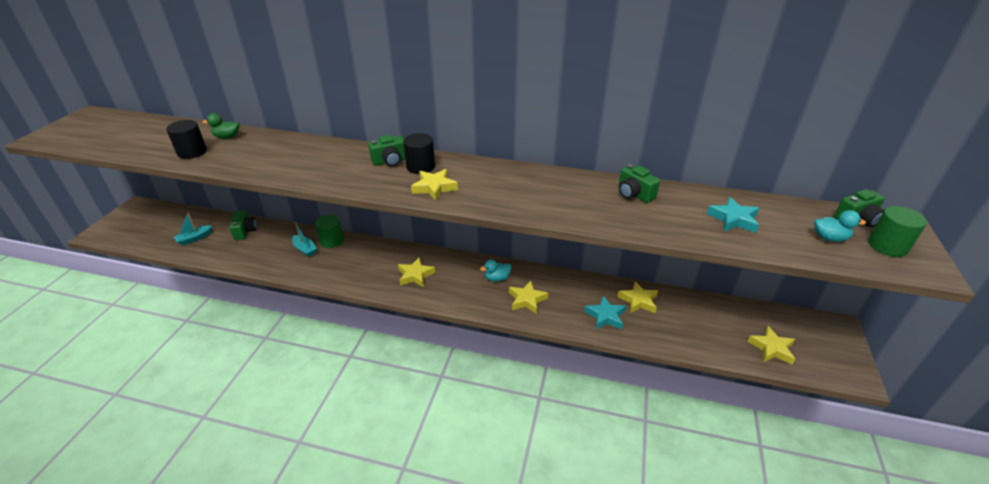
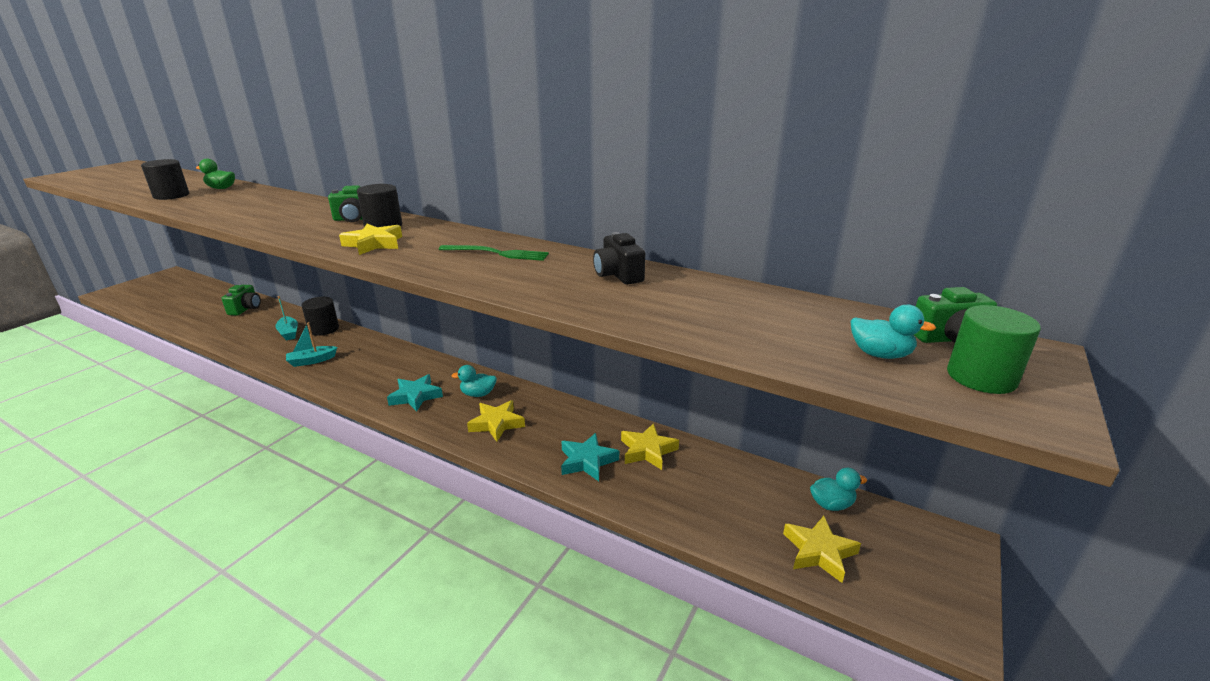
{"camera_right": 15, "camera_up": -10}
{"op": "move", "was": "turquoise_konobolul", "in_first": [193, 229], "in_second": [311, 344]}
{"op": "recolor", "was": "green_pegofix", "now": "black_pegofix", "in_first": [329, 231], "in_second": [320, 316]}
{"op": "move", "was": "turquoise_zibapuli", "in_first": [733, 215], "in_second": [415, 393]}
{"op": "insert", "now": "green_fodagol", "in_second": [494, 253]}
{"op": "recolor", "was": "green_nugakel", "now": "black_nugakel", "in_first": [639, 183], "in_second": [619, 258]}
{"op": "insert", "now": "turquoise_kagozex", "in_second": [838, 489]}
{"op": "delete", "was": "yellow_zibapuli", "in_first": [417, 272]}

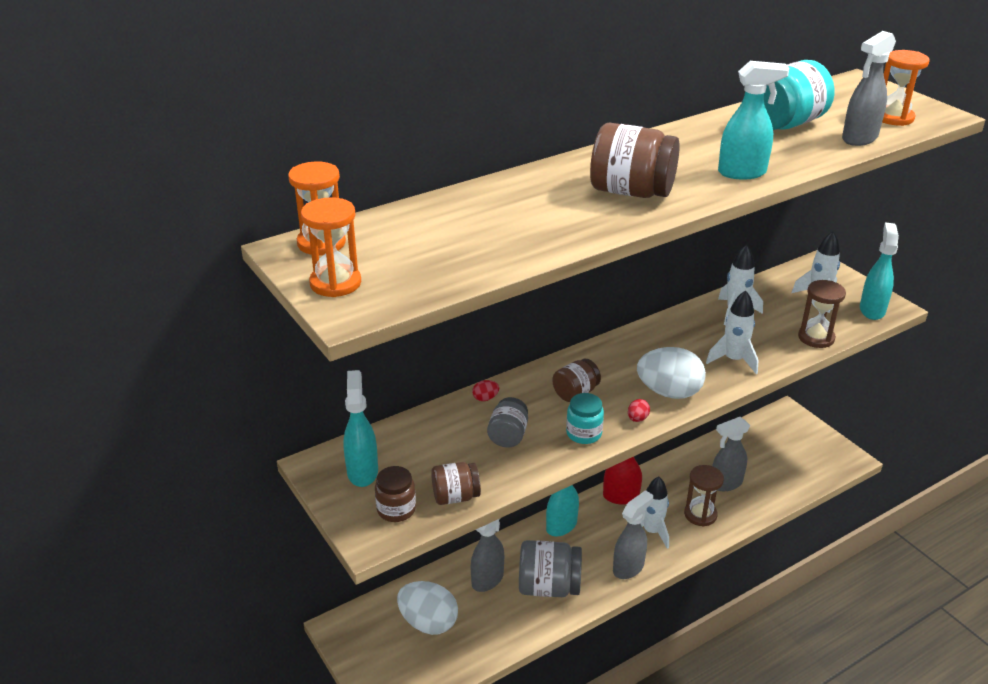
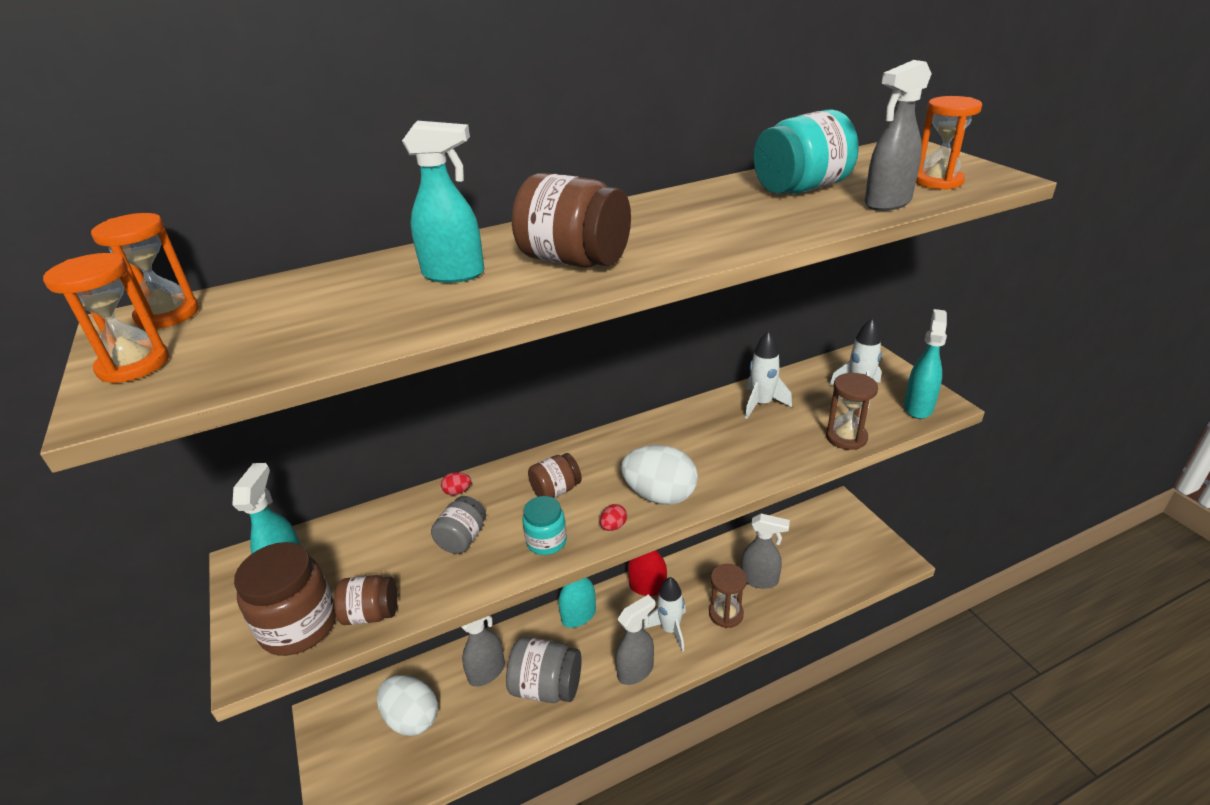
{"camera_right": 10, "camera_up": 0}
{"op": "resize", "was": "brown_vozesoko", "in_first": [395, 494], "in_second": [285, 599], "ratio": 1.69}
{"op": "move", "was": "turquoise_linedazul", "in_first": [753, 120], "in_second": [443, 202]}
{"op": "rotate", "was": "grey_linedazul", "in_first": [731, 454], "in_second": [765, 551], "clockwise": -150}
{"op": "delete", "was": "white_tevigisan", "in_first": [732, 332]}

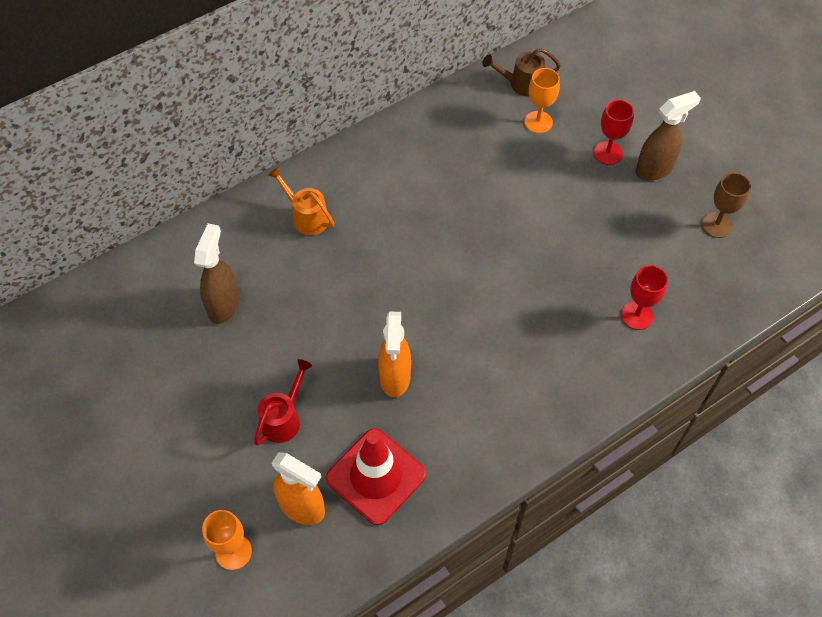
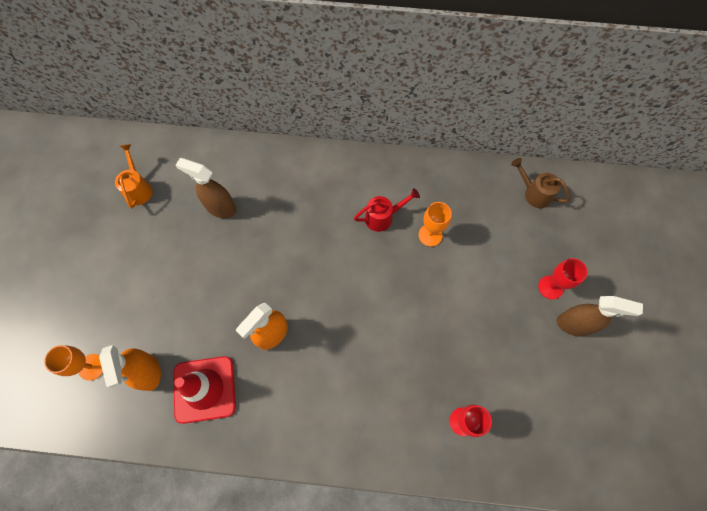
{"camera_right": 40, "camera_up": 10}
{"op": "move", "was": "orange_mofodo", "in_first": [301, 201], "in_second": [133, 176]}
{"op": "rotate", "was": "brown_linedazul", "in_first": [216, 273], "in_second": [206, 188], "clockwise": -120}
{"op": "move", "was": "red_mofodo", "in_first": [283, 402], "in_second": [387, 210]}
{"op": "move", "was": "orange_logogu", "in_first": [542, 101], "in_second": [435, 224]}
{"op": "delete", "was": "brown_logogu", "in_first": [726, 205]}

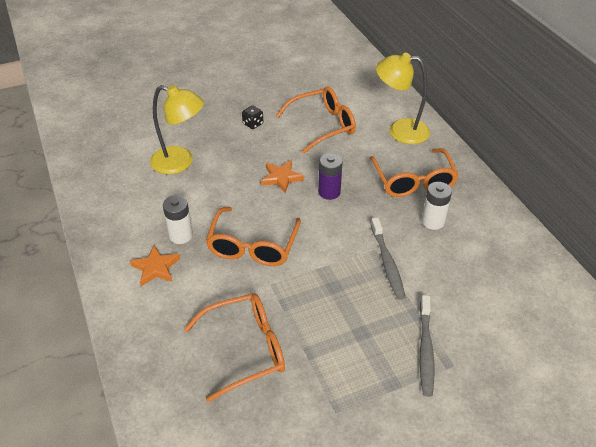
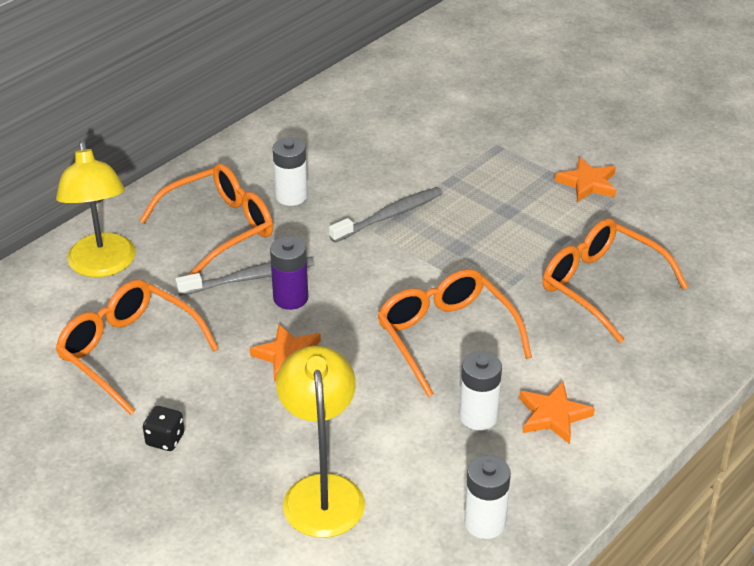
{"camera_right": -115, "camera_up": -5}
{"op": "move", "was": "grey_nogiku", "in_first": [427, 346], "in_second": [245, 276]}
{"op": "rotate", "was": "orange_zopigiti", "in_first": [253, 236], "in_second": [454, 333], "clockwise": -105}
{"op": "insert", "now": "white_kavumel", "in_second": [487, 497]}
{"op": "insert", "now": "orange_zibapuli", "in_second": [585, 179]}

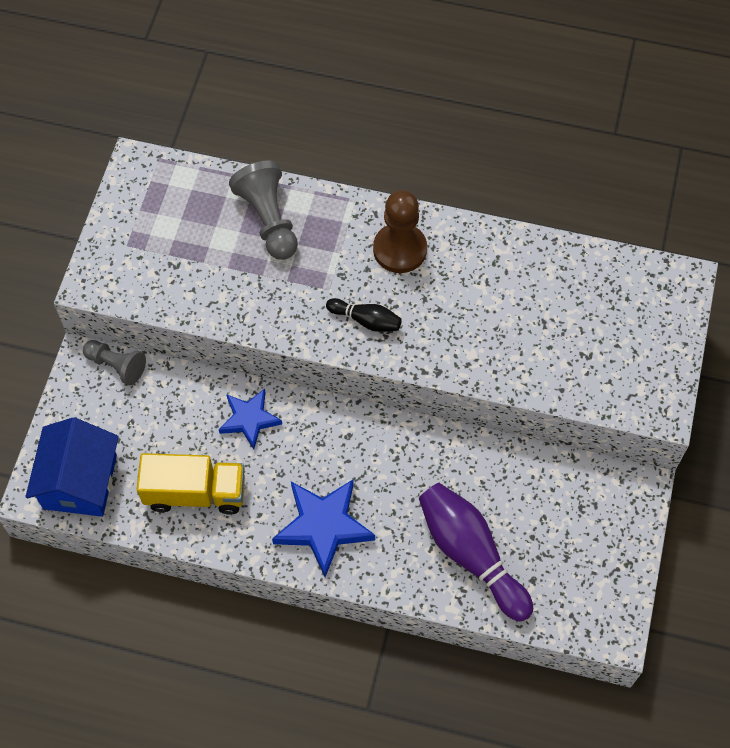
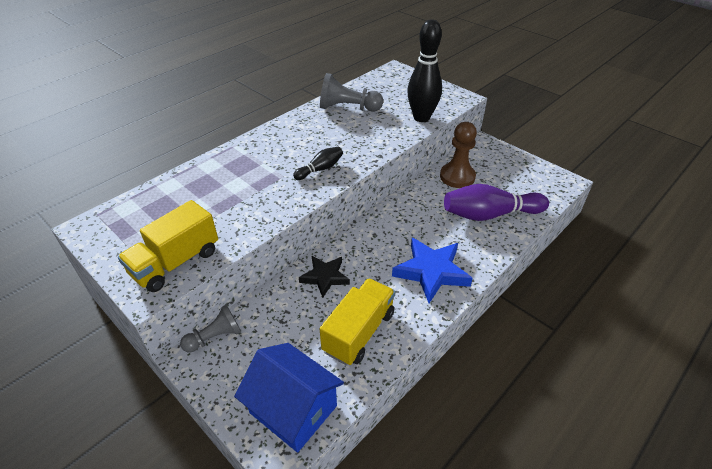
{"camera_right": -60, "camera_up": -20}
{"op": "insert", "now": "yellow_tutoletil", "in_second": [168, 246]}
{"op": "recolor", "was": "blue_zibapuli", "now": "black_zibapuli", "in_first": [250, 419], "in_second": [324, 277]}
{"op": "move", "was": "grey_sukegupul", "in_first": [263, 210], "in_second": [351, 92]}
{"op": "insert", "now": "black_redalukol", "in_second": [424, 70]}
{"op": "move", "was": "brown_sukegupul", "in_first": [400, 231], "in_second": [458, 155]}

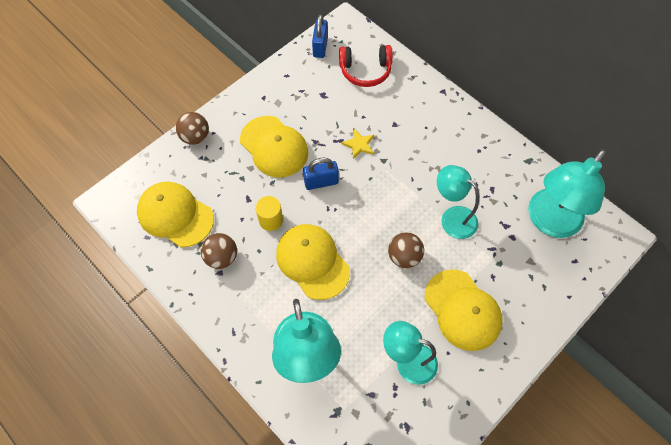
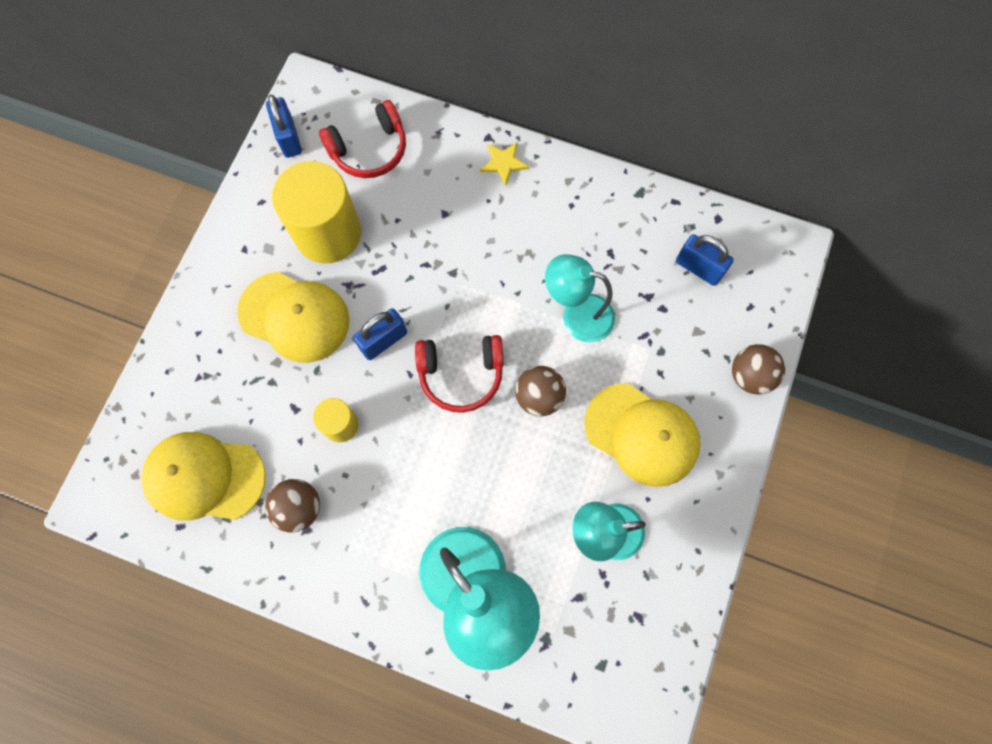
{"camera_right": -25, "camera_up": 10}
{"op": "insert", "now": "yellow_pegofix", "in_second": [316, 212]}
{"op": "insert", "now": "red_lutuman", "in_second": [459, 374]}
{"op": "move", "was": "yellow_zibapuli", "in_first": [357, 143], "in_second": [504, 164]}
{"op": "replace", "was": "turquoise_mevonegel", "now": "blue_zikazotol", "in_first": [567, 193], "in_second": [705, 260]}
{"op": "move", "was": "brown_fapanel", "in_first": [192, 128], "in_second": [758, 369]}
{"op": "delete", "was": "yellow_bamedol", "in_first": [313, 262]}

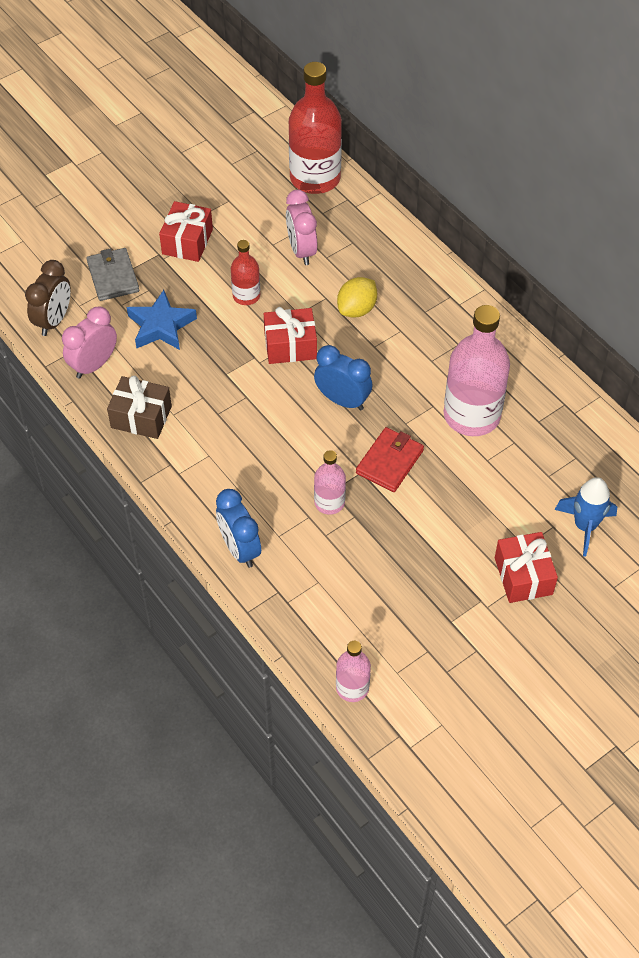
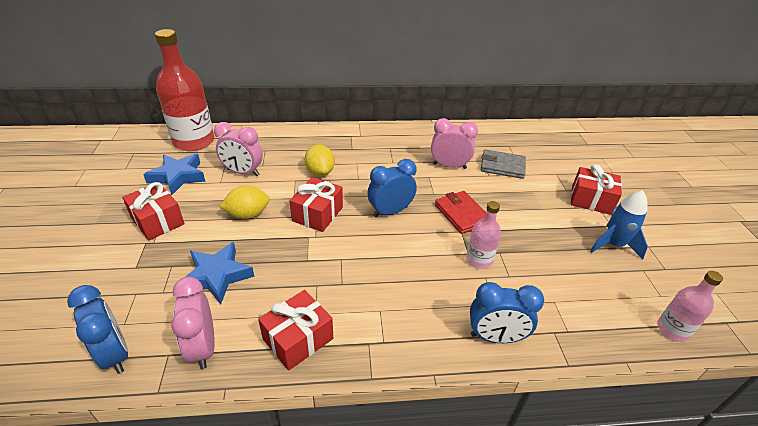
{"camera_right": -60, "camera_up": -15}
{"op": "recolor", "was": "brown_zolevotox", "now": "blue_zolevotox", "in_first": [48, 298], "in_second": [97, 329]}
{"op": "insert", "now": "blue_zibapuli", "in_second": [174, 174]}
{"op": "replace", "was": "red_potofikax", "now": "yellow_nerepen", "in_first": [245, 272], "in_second": [245, 202]}
{"op": "recolor", "was": "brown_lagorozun", "now": "red_lagorozun", "in_first": [139, 407], "in_second": [295, 330]}
{"op": "replace", "was": "pink_potofikax", "now": "pink_zolevotox", "in_first": [477, 370], "in_second": [454, 143]}
{"op": "move", "was": "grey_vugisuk", "in_first": [113, 274], "in_second": [503, 164]}
{"op": "move", "was": "blue_tevigisan", "in_first": [586, 517], "in_second": [619, 224]}

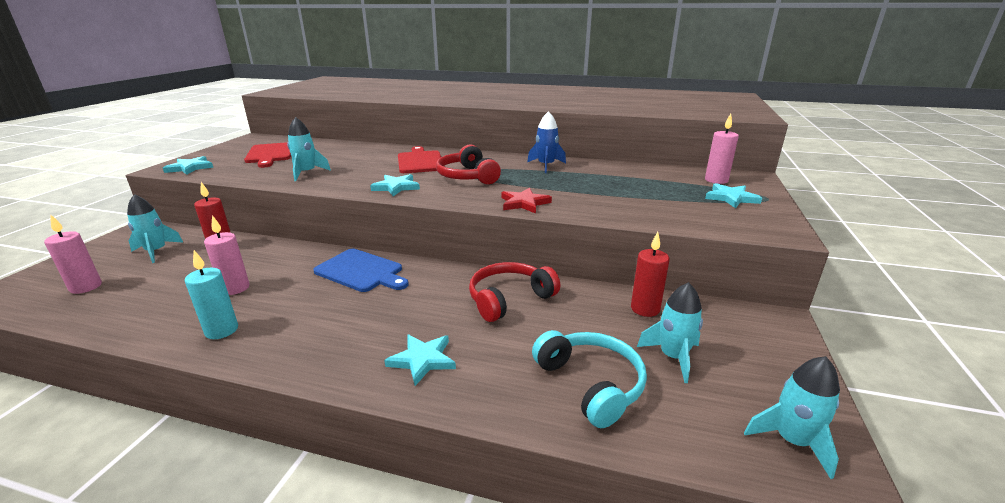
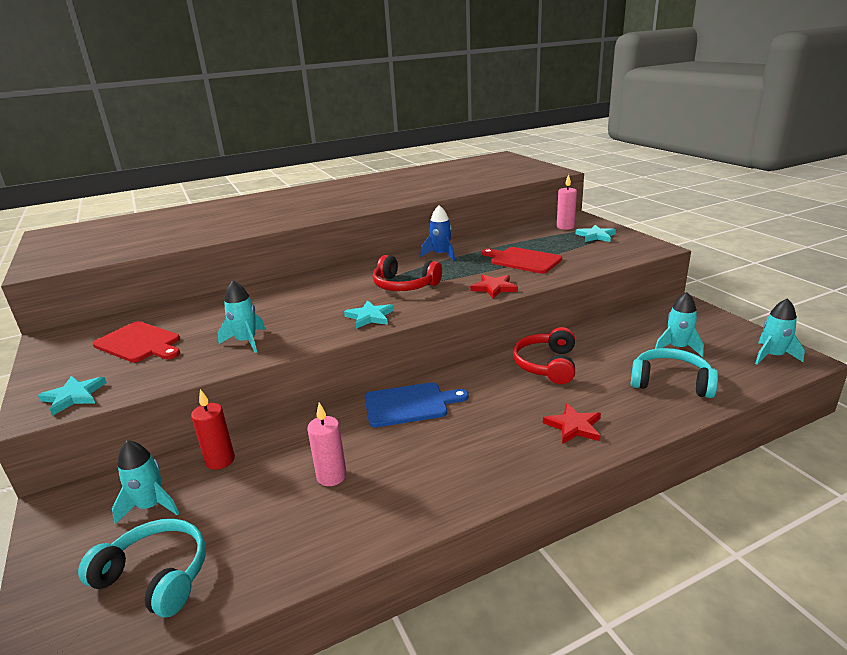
{"camera_right": -40, "camera_up": 0}
{"op": "replace", "was": "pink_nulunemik", "now": "turquoise_lutuman", "in_first": [73, 254], "in_second": [142, 568]}
{"op": "move", "was": "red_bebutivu", "in_first": [421, 159], "in_second": [522, 260]}
{"op": "recolor", "was": "turquoise_zibapuli", "now": "red_zibapuli", "in_first": [420, 360], "in_second": [572, 423]}
{"op": "delete", "was": "turquoise_nulunemik", "in_first": [211, 294]}
{"op": "delete", "was": "red_nulunemik", "in_first": [650, 274]}

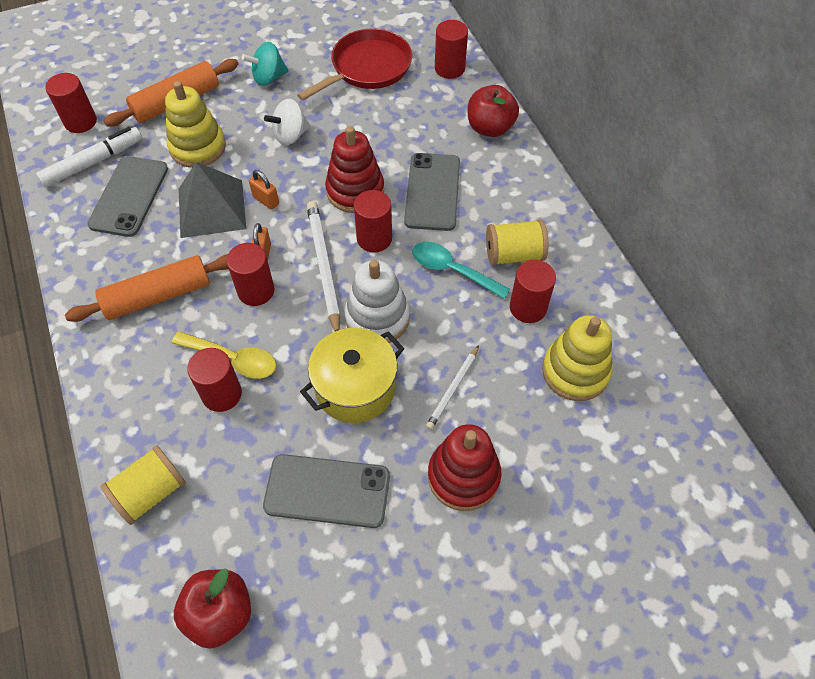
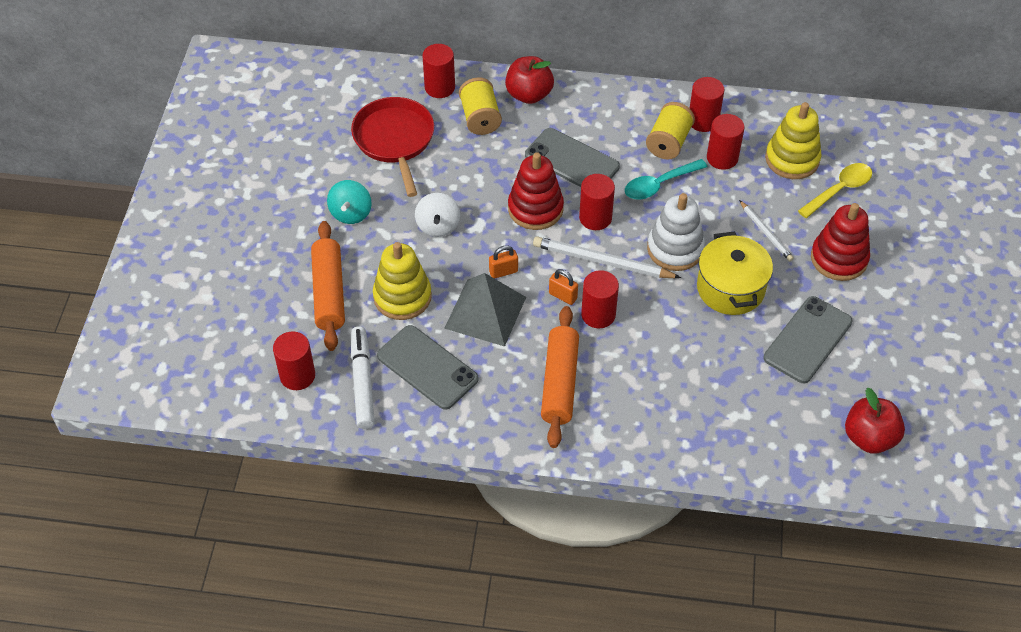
{"camera_right": -60, "camera_up": -5}
{"op": "move", "was": "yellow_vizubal", "in_first": [143, 485], "in_second": [480, 106]}
{"op": "move", "was": "red_pegofix", "in_first": [214, 380], "in_second": [707, 104]}
{"op": "move", "was": "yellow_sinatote", "in_first": [224, 355], "in_second": [835, 190]}

